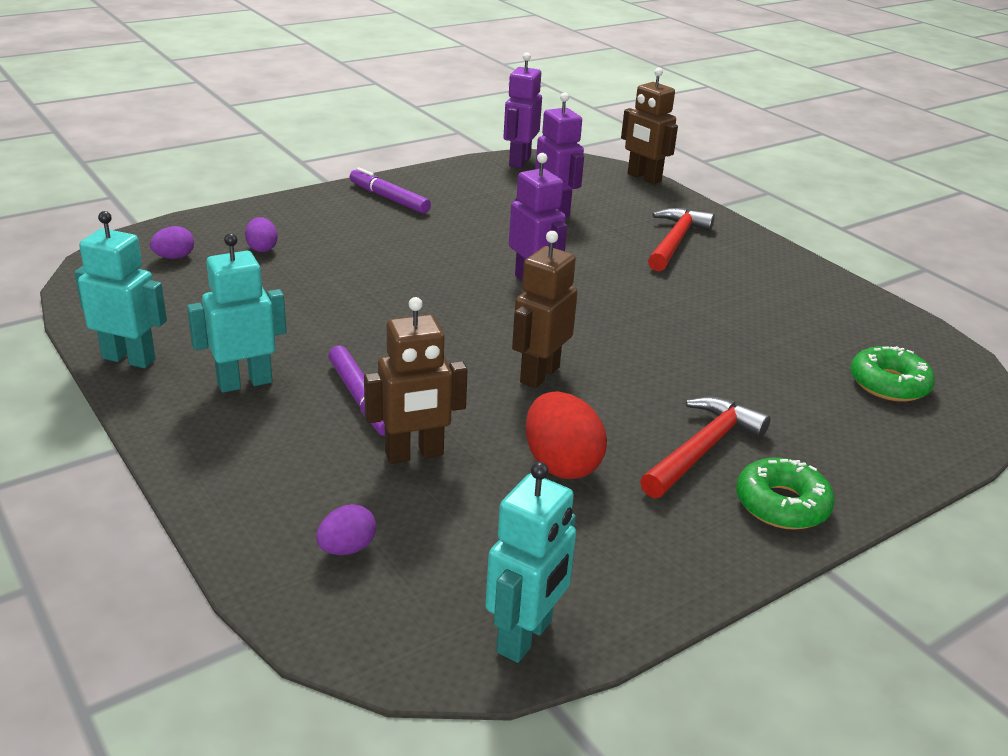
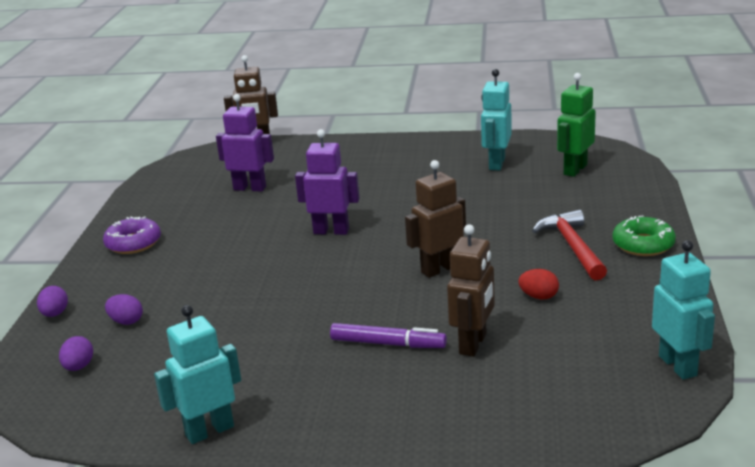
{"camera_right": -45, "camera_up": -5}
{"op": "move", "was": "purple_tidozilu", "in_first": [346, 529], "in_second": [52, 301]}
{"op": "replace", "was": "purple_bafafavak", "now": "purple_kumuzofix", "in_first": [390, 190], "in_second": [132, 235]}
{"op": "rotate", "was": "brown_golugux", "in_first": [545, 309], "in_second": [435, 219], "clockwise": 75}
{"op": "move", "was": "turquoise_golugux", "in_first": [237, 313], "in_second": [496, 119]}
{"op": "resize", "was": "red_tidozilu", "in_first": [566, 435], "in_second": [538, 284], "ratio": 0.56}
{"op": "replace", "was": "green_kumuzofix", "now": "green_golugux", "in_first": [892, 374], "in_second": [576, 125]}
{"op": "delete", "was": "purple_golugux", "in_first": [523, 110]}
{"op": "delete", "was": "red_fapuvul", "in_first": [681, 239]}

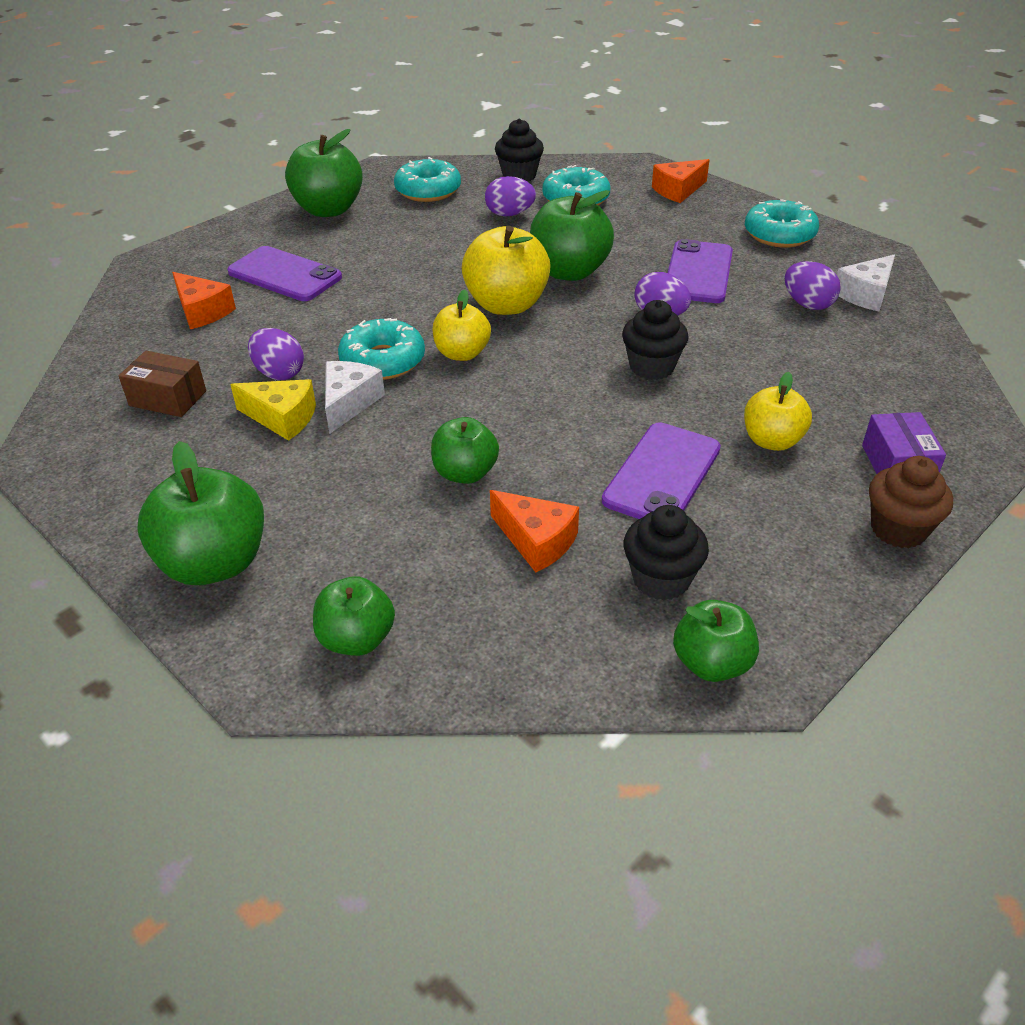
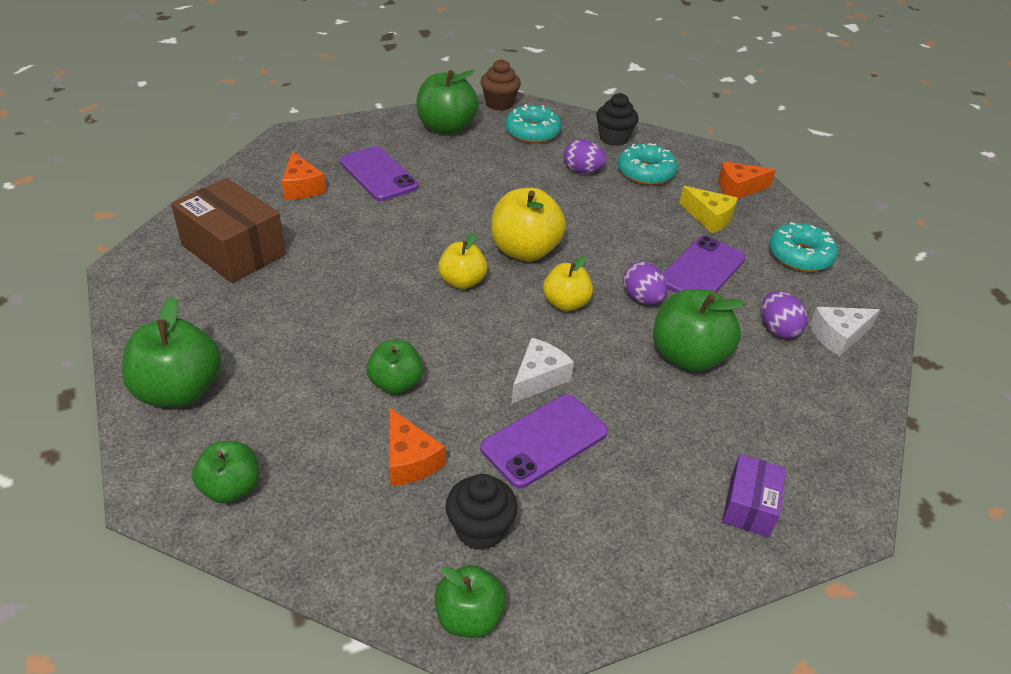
{"camera_right": 20, "camera_up": 0}
{"op": "resize", "was": "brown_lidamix", "in_first": [162, 384], "in_second": [228, 230], "ratio": 1.81}
{"op": "move", "was": "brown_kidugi", "in_first": [911, 502], "in_second": [501, 85]}
{"op": "move", "was": "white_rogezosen", "in_first": [355, 397], "in_second": [543, 371]}
{"op": "move", "was": "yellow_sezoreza", "in_first": [778, 411], "in_second": [568, 283]}
{"op": "move", "was": "green_sezoreza", "in_first": [572, 235], "in_second": [699, 330]}
{"op": "move", "was": "yellow_rogezosen", "in_first": [273, 410], "in_second": [708, 209]}
{"op": "delete", "was": "purple_tidozilu", "in_first": [276, 354]}
{"op": "delete", "was": "turquoise_kumuzofix", "in_first": [381, 349]}
{"op": "delete", "was": "black_kidugi", "in_first": [655, 340]}

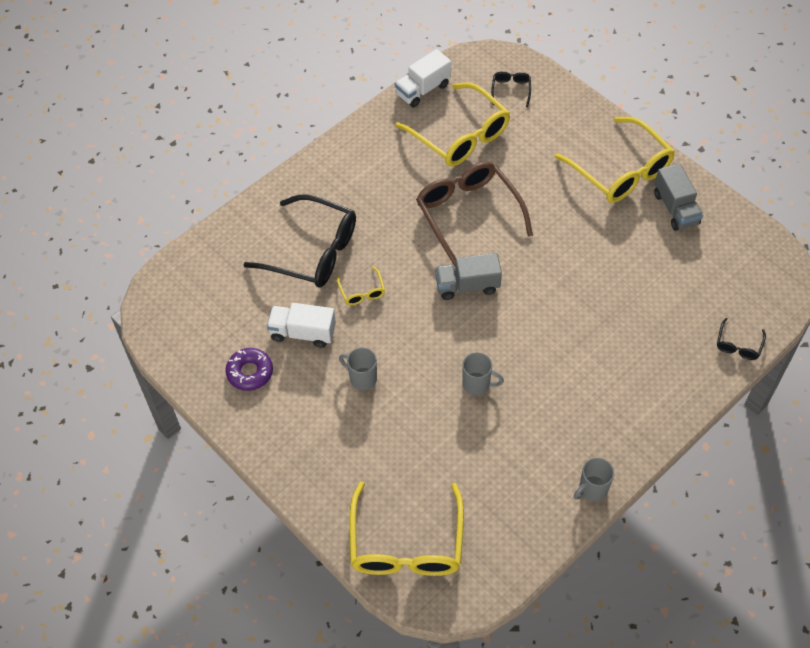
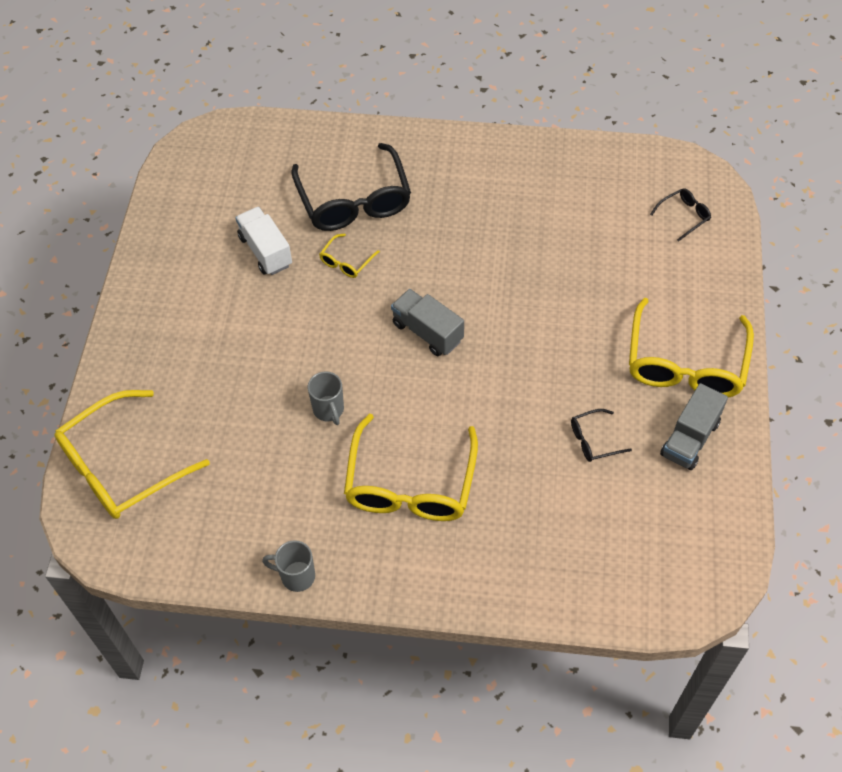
{"camera_right": 50, "camera_up": 0}
{"op": "move", "was": "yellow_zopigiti", "in_first": [452, 124], "in_second": [411, 467]}
{"op": "move", "was": "black_zopigiti", "in_first": [741, 339], "in_second": [601, 435]}
{"op": "delete", "was": "purple_kumuzofix", "in_first": [249, 369]}
{"op": "delete", "was": "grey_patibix", "in_first": [358, 369]}
{"op": "delete", "was": "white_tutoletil", "in_first": [423, 78]}
{"op": "delete", "was": "brown_zopigiti", "in_first": [474, 214]}

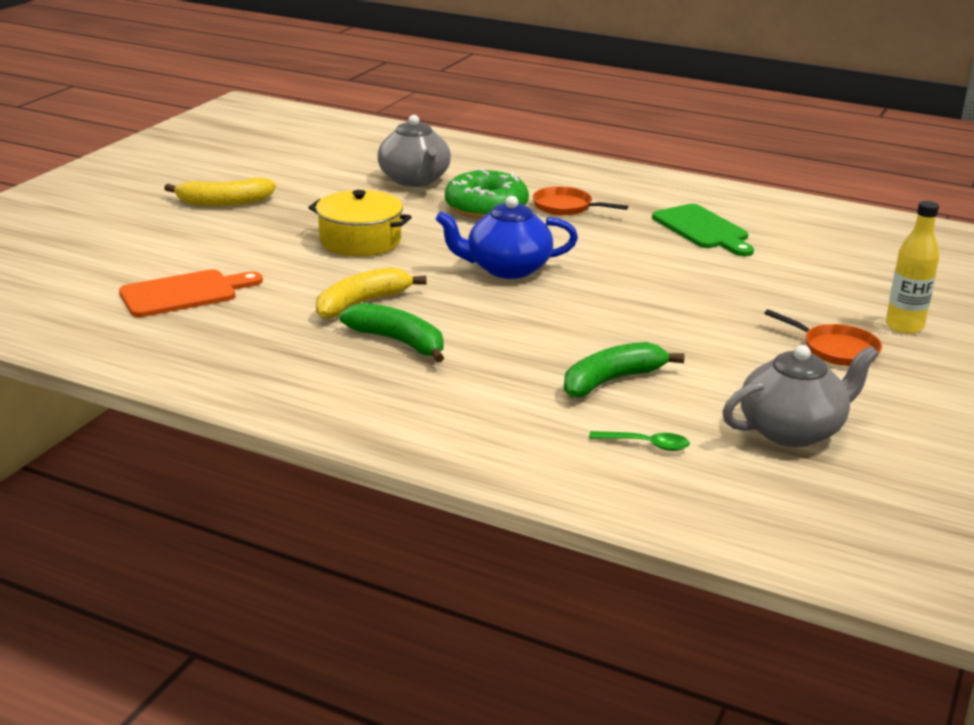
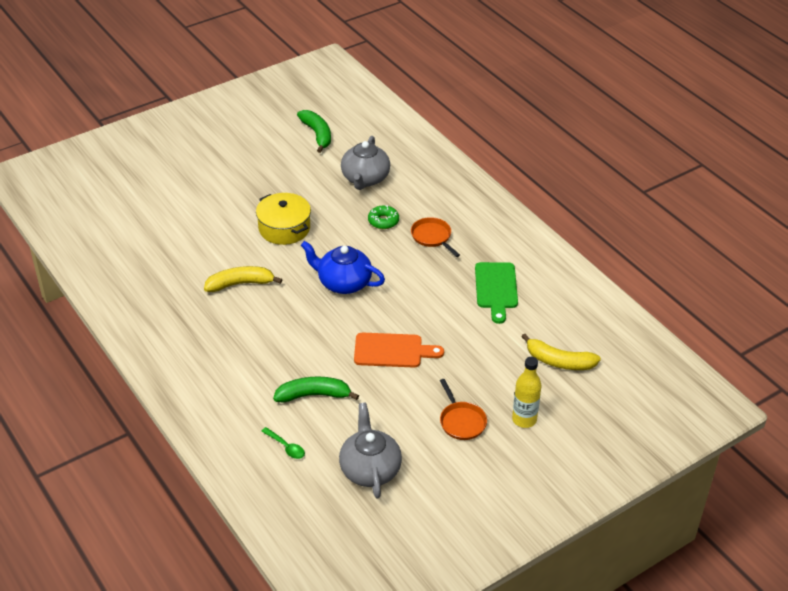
{"camera_right": 30, "camera_up": 15}
{"op": "move", "was": "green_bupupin", "in_first": [392, 333], "in_second": [314, 131]}
{"op": "rotate", "was": "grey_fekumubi", "in_first": [800, 396], "in_second": [370, 450], "clockwise": -105}
{"op": "move", "was": "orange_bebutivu", "in_first": [191, 293], "in_second": [399, 350]}
{"op": "resize", "was": "green_kumuzofix", "in_first": [487, 193], "in_second": [383, 217], "ratio": 0.56}
{"op": "move", "was": "yellow_bupupin", "in_first": [220, 192], "in_second": [561, 352]}

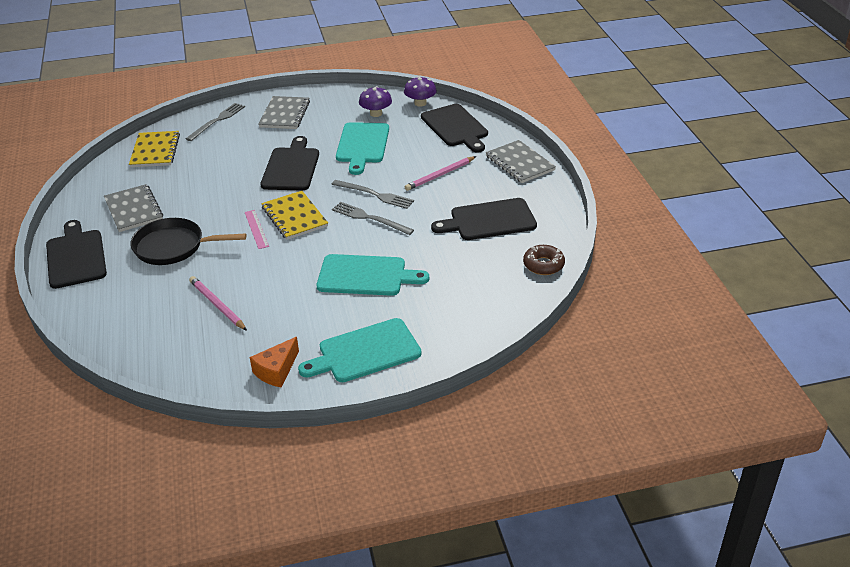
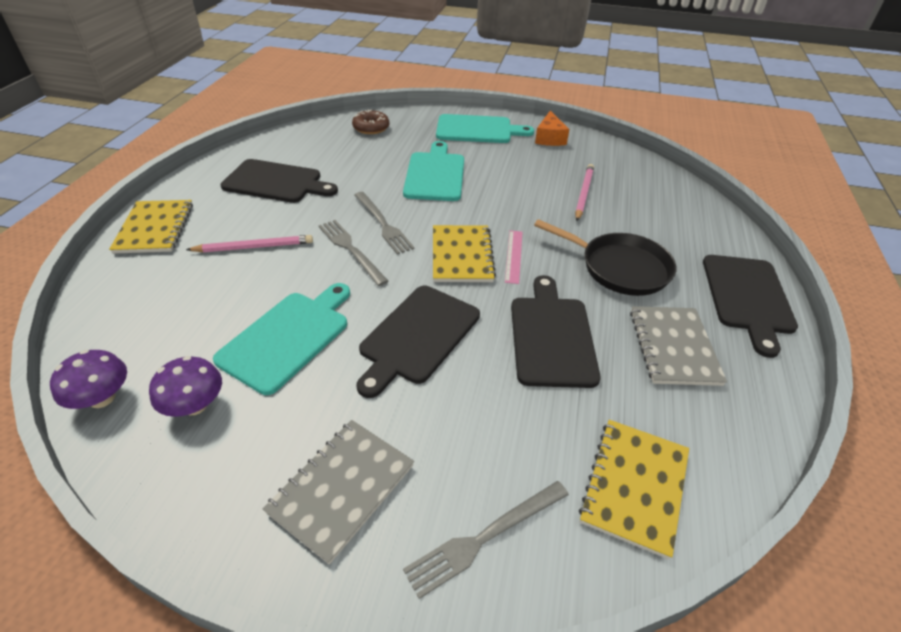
{"camera_right": -155, "camera_up": 5}
{"op": "recolor", "was": "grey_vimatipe", "now": "yellow_vimatipe", "in_first": [521, 161], "in_second": [151, 227]}
{"op": "move", "was": "brown_kumuzofix", "in_first": [544, 260], "in_second": [370, 121]}
{"op": "rotate", "was": "turquoise_bebutivu", "in_first": [373, 275], "in_second": [433, 171], "clockwise": 60}
{"op": "move", "was": "black_bebutivu", "in_first": [454, 128], "in_second": [556, 331]}
{"op": "rotate", "was": "orange_rogezosen", "in_first": [274, 362], "in_second": [552, 128], "clockwise": 120}
{"op": "rotate", "was": "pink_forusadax", "in_first": [218, 303], "in_second": [584, 192], "clockwise": -150}

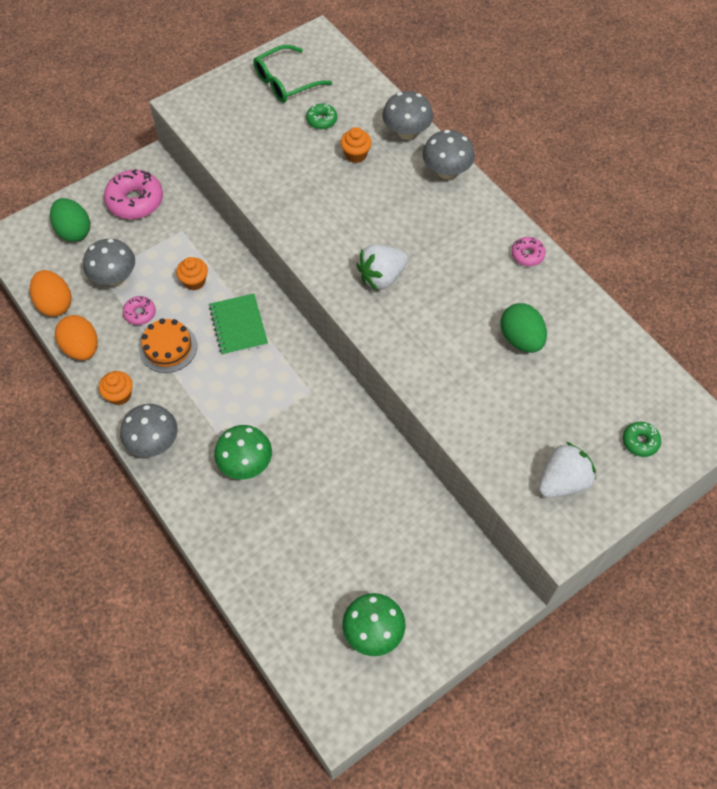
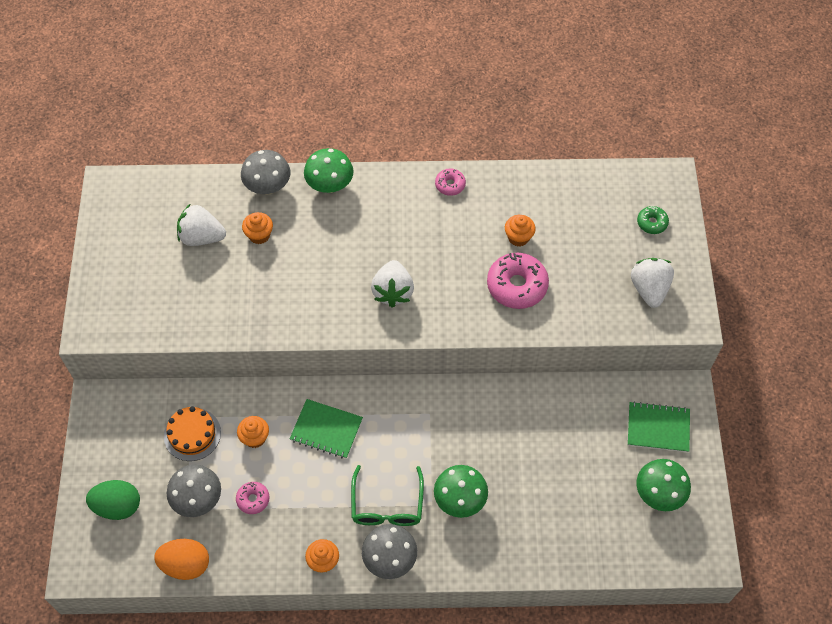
{"camera_right": -55, "camera_up": 0}
{"op": "move", "was": "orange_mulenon", "in_first": [168, 345], "in_second": [192, 433]}
{"op": "replace", "was": "green_kumuzofix", "now": "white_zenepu", "in_first": [321, 116], "in_second": [201, 224]}
{"op": "recolor", "was": "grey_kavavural", "now": "green_kavavural", "in_first": [448, 154], "in_second": [329, 170]}
{"op": "move", "was": "green_zopigiti", "in_first": [292, 74], "in_second": [387, 495]}
{"op": "move", "was": "pink_kumuzofix", "in_first": [133, 194], "in_second": [518, 281]}
{"op": "replace", "was": "green_tidozilu", "now": "orange_kidugi", "in_first": [523, 328], "in_second": [520, 231]}
{"op": "insert", "now": "green_vimatipe", "in_second": [659, 426]}
{"op": "delete", "was": "orange_tidozilu", "in_first": [76, 337]}

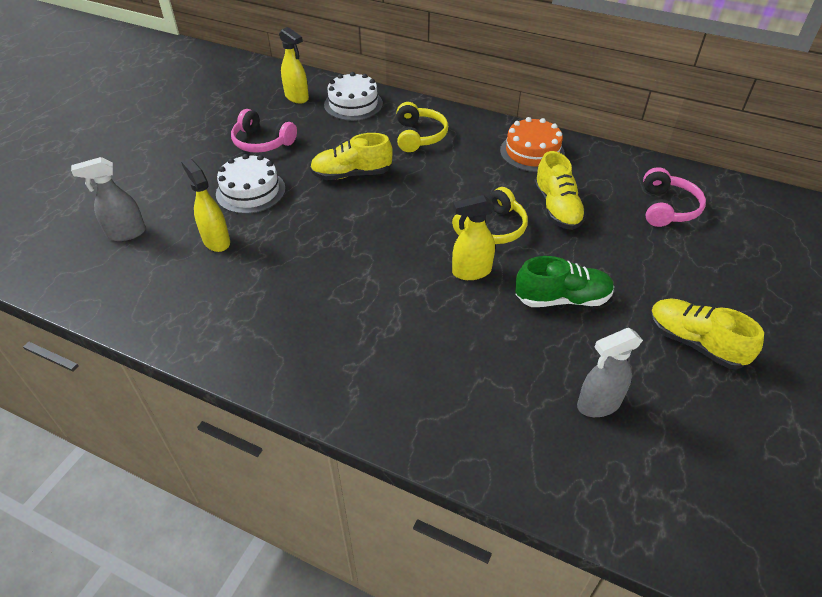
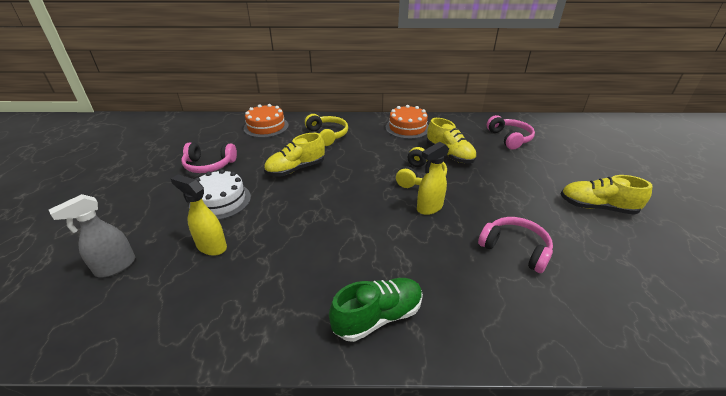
{"camera_right": -25, "camera_up": -10}
{"op": "recolor", "was": "white_mulenon", "now": "orange_mulenon", "in_first": [353, 96], "in_second": [266, 121]}
{"op": "move", "was": "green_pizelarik", "in_first": [564, 281], "in_second": [376, 310]}
{"op": "insert", "now": "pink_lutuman", "in_second": [515, 245]}
{"op": "delete", "was": "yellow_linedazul", "in_first": [294, 65]}
{"op": "delete", "was": "grey_linedazul", "in_first": [610, 372]}

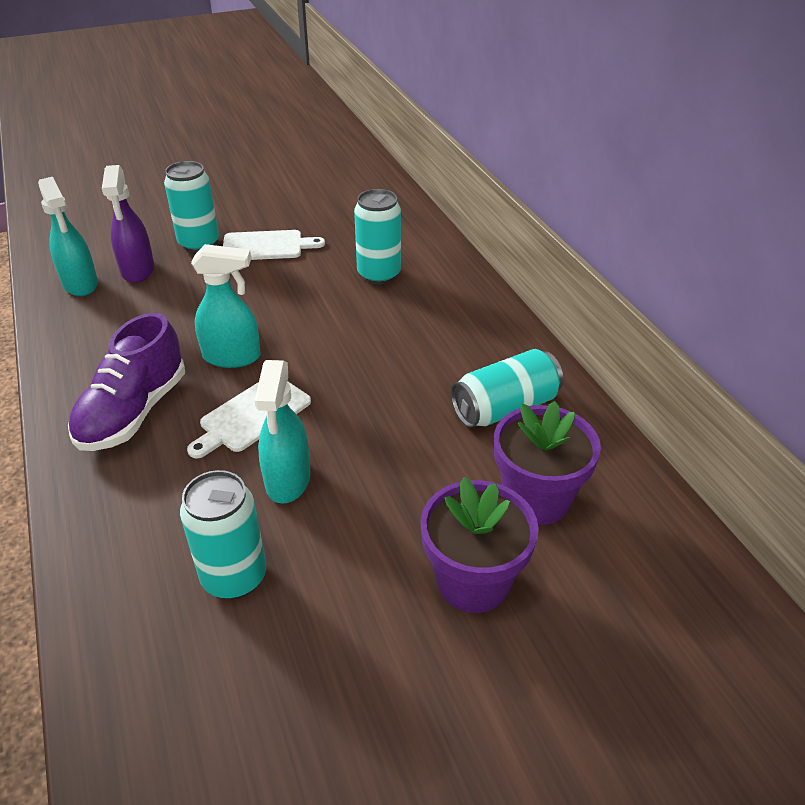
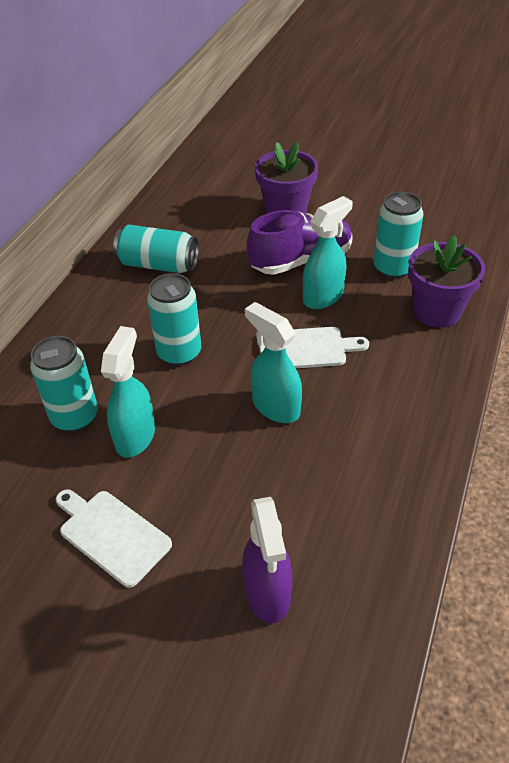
{"camera_right": -135, "camera_up": 5}
{"op": "move", "was": "turquoise_linedazul", "in_first": [68, 236], "in_second": [128, 392]}
{"op": "move", "was": "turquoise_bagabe", "in_first": [191, 207], "in_second": [174, 319]}
{"op": "rotate", "was": "purple_linedazul", "in_first": [128, 224], "in_second": [267, 560], "clockwise": 135}
{"op": "move", "was": "purple_pizelarik", "in_first": [126, 382], "in_second": [300, 242]}
{"op": "move", "was": "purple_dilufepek", "in_first": [547, 463], "in_second": [446, 281]}

